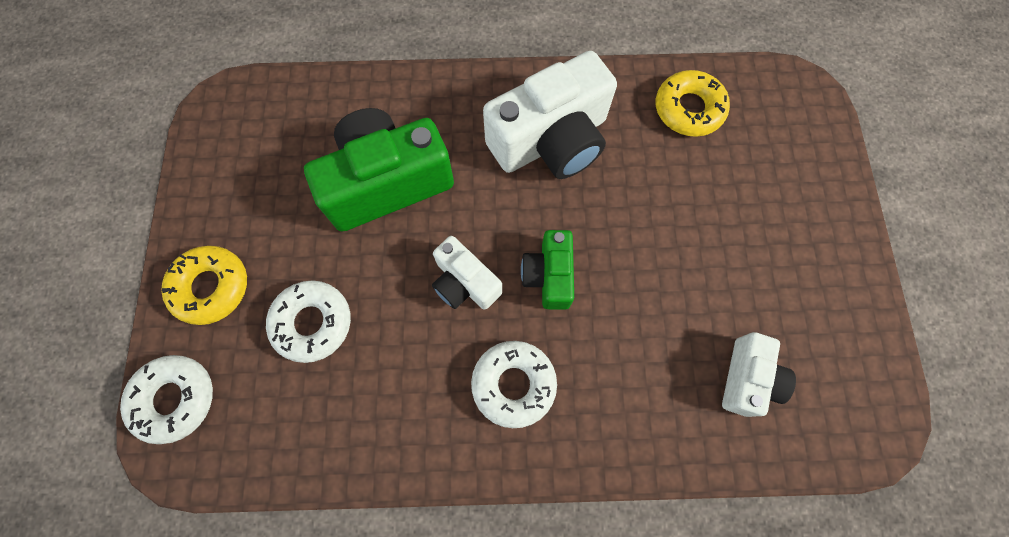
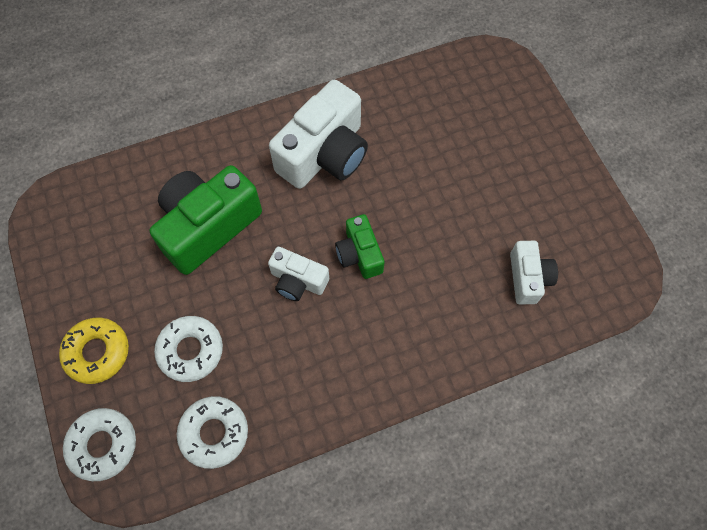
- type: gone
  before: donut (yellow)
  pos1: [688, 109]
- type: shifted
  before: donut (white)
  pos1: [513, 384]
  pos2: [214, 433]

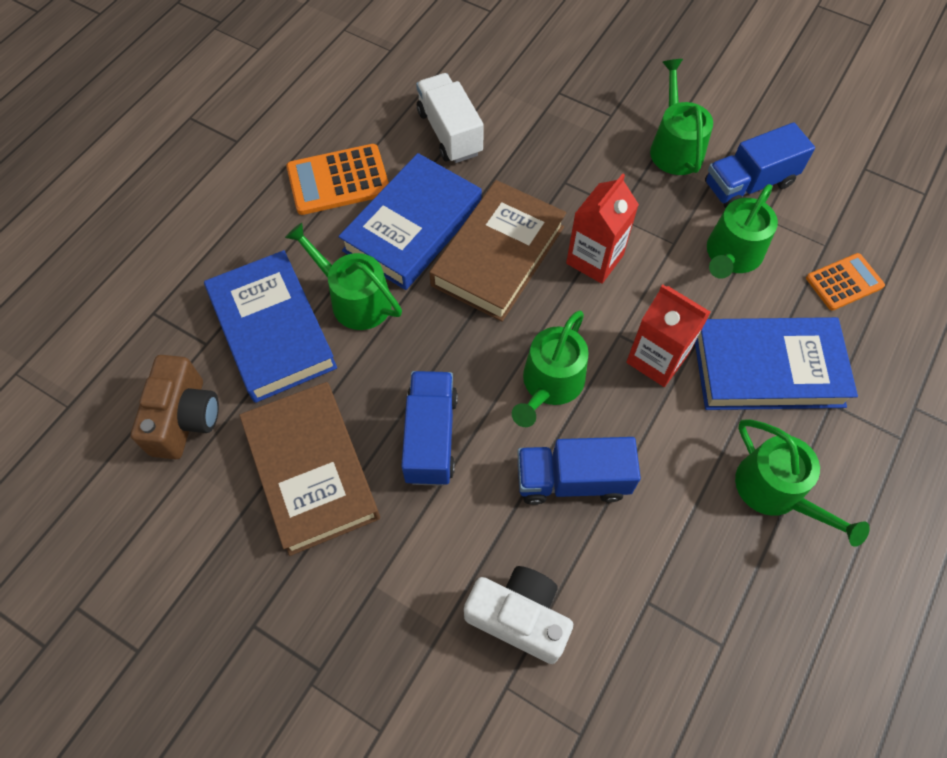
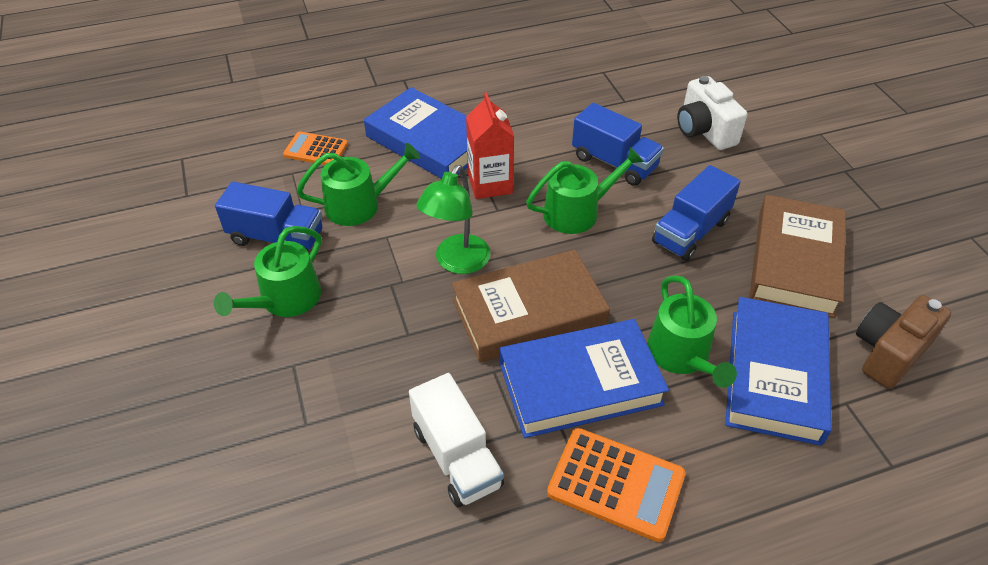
- type: gone
  before: sprinkling can (emerald)
  pos1: [775, 491]
- type: swapped
  before: juice carton (crimson)
  after: lamp (emerald)
  pos1: [594, 259]
  pos2: [457, 262]
- type: rotated
  before: truck (white)
  pos1: [450, 133]
  pos2: [456, 457]
  turn: -45

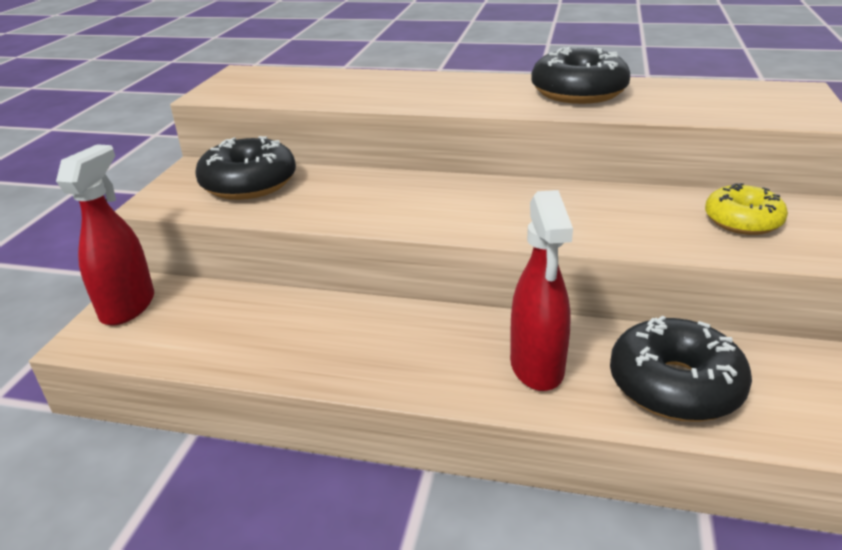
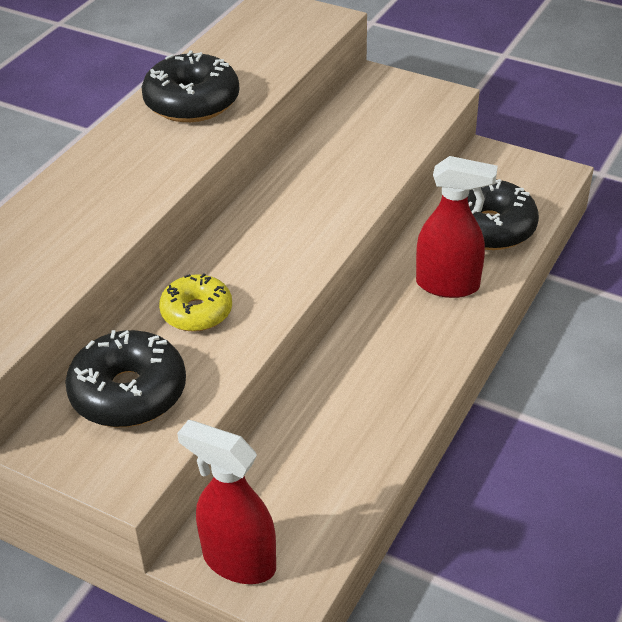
- type: shifted
  before: donut (yellow)
  pos1: [742, 221]
  pos2: [197, 312]

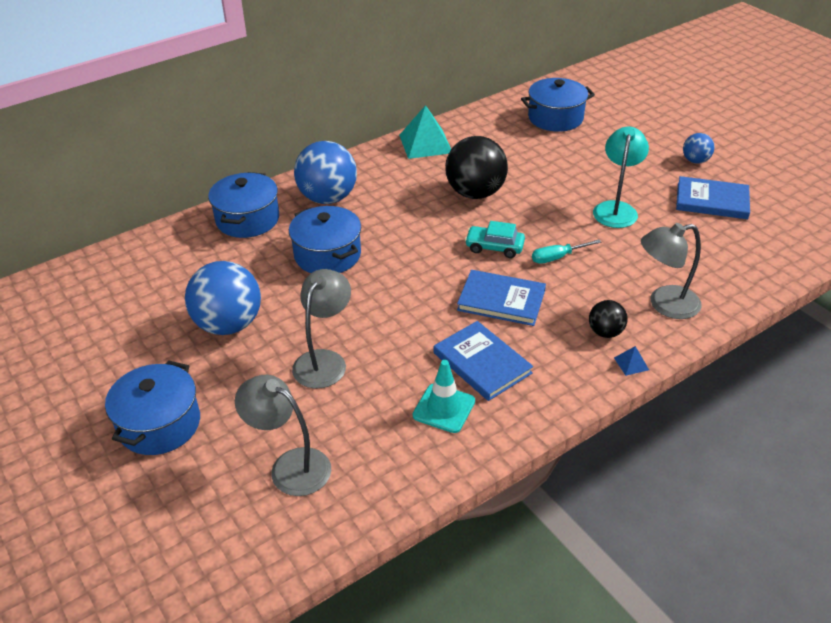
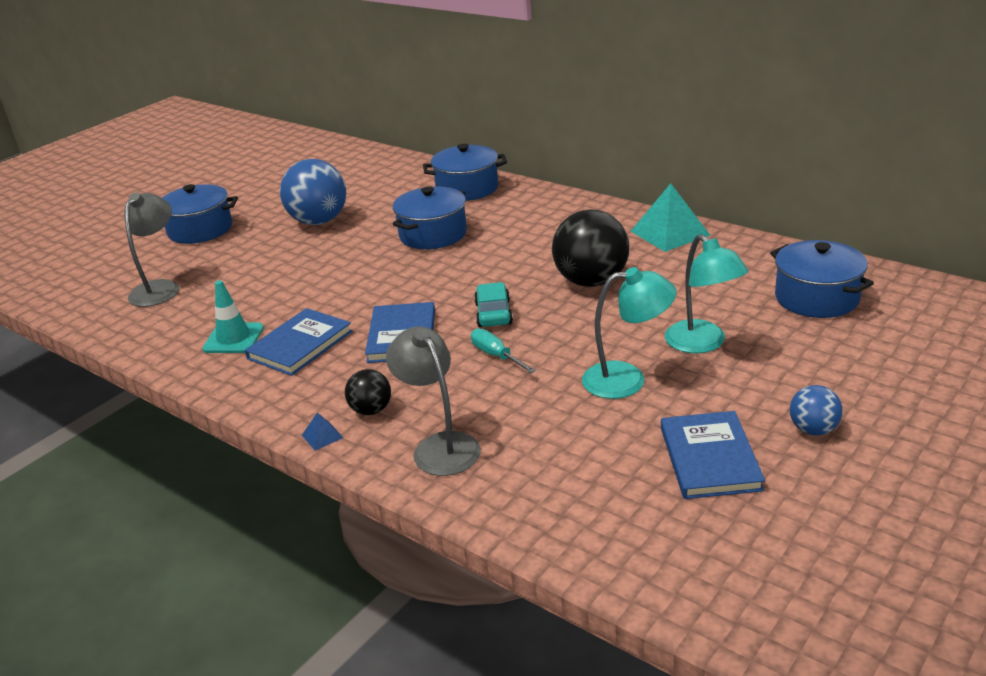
- type: gone
  before: lamp (gray)
  pos1: [324, 360]
- type: gone
  before: sphere (royal blue)
  pos1: [328, 198]
- type: new
  after: lamp (turquoise)
  pos2: [702, 344]

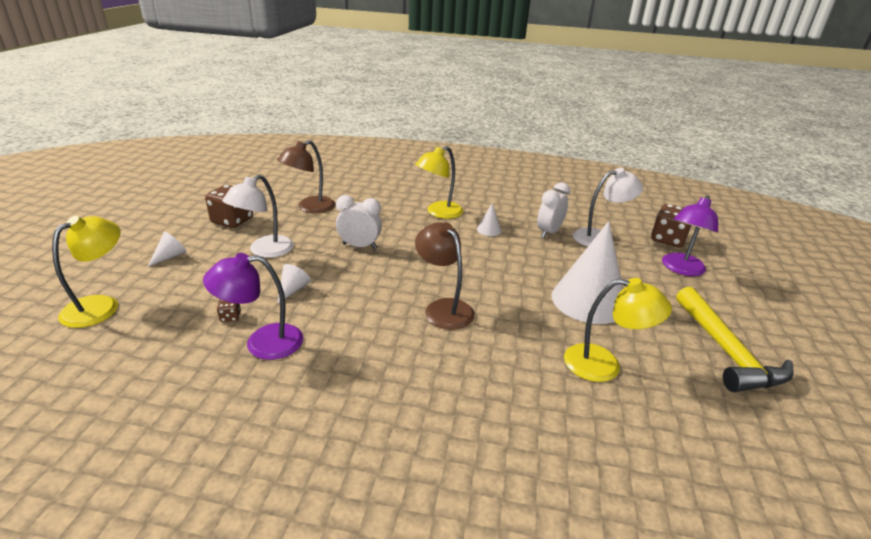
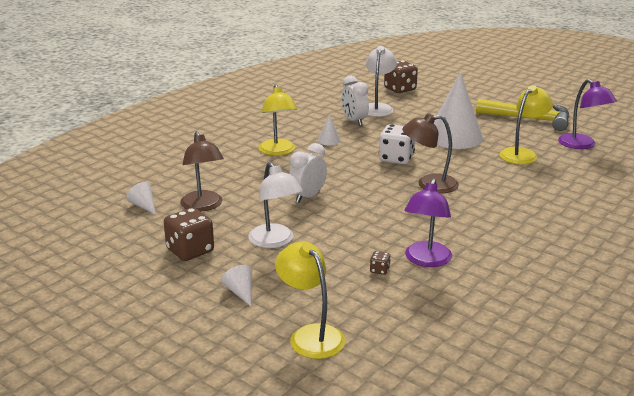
- type: new
  after: die (white)
  pos2: [396, 158]
- type: shifted
  before: cone shape (white)
  pos1: [293, 290]
  pos2: [144, 206]
- type: shifted
  before: lamp (royal purple)
  pos1: [680, 269]
  pos2: [582, 145]

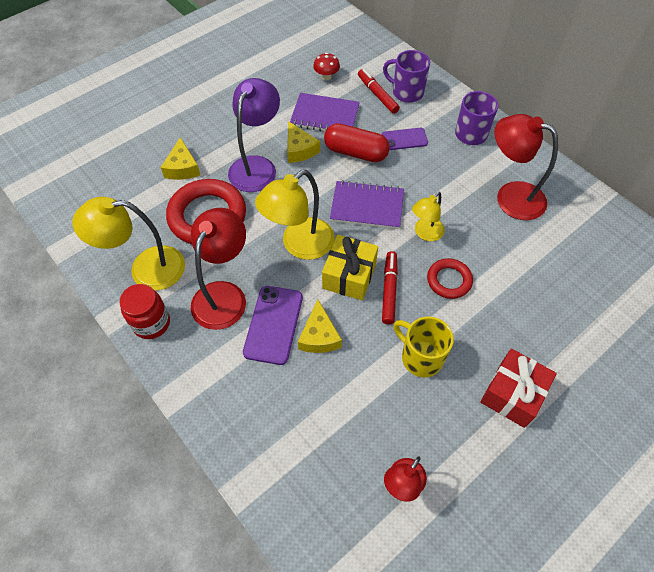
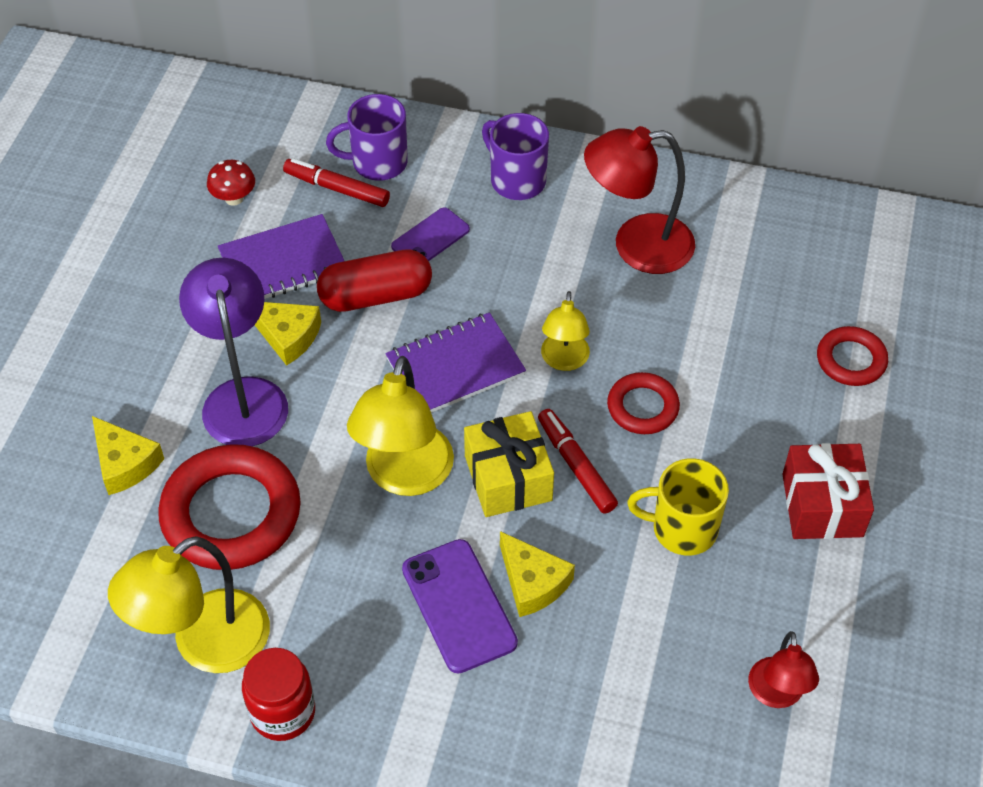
- type: gone
  before: lamp (crimson)
  pos1: [224, 295]
- type: new
  after: ring (crimson)
  pos2: [851, 360]

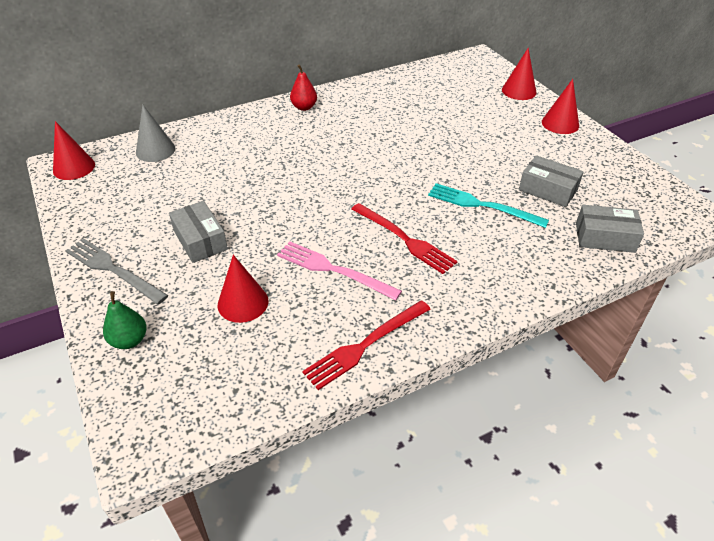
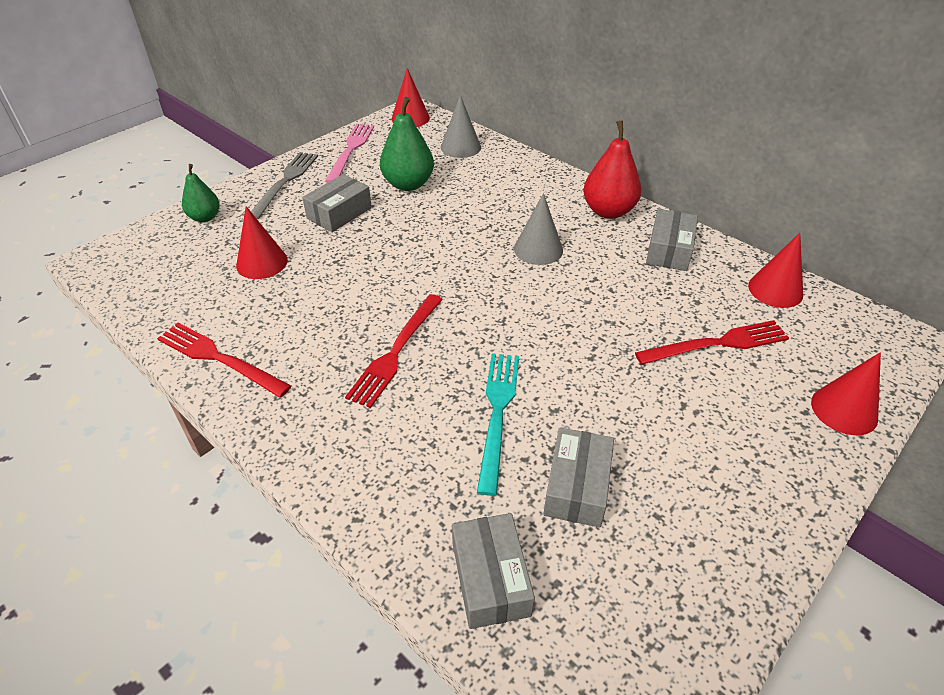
- type: new
  after: pear fruit (emerald)
  pos2: [408, 184]
- type: new
  after: cone shape (gray)
  pos2: [538, 249]
- type: new
  after: dinner fork (crimson)
  pos2: [717, 344]
- type: new
  after: box (gray)
  pos2: [669, 250]
- type: shifted
  before: dinner fork (rose-pink)
  pos1: [333, 270]
  pos2: [351, 150]
- type: shifted
  before: cone shape (crimson)
  pos1: [560, 123]
  pos2: [775, 290]
- type: scaled
  before: pear fruit (crimson)
  pos1: [304, 107]
  pos2: [608, 211]
  scale: 1.6

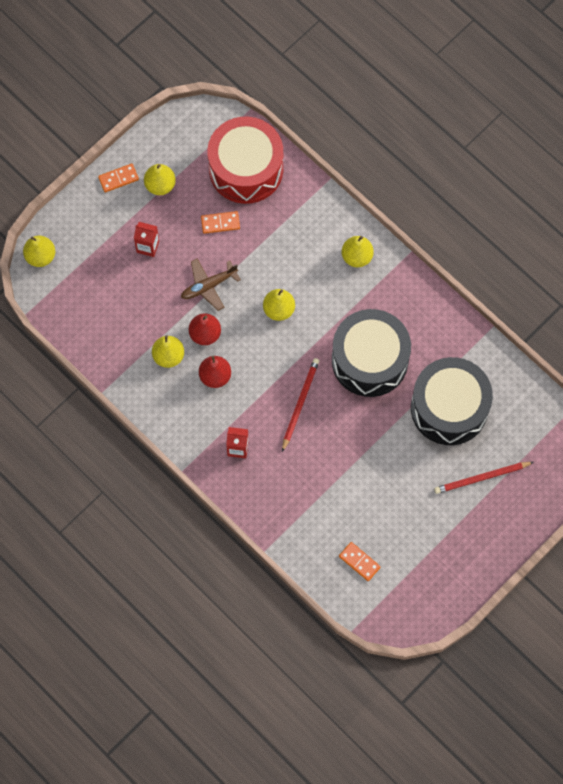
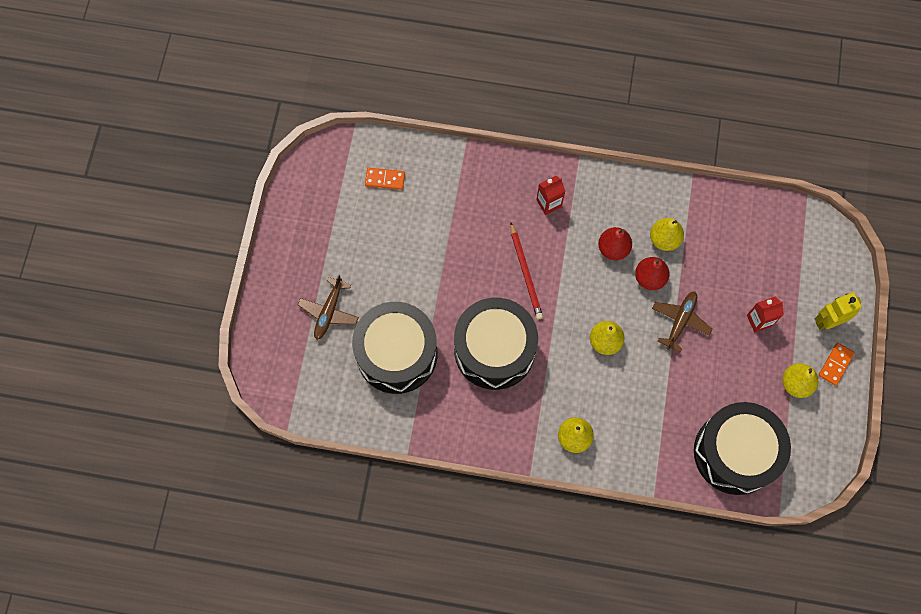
- type: gone
  before: pear fruit (yellow)
  pos1: [40, 256]
- type: gone
  before: domino tile (orange-coloured)
  pos1: [220, 223]
- type: new
  after: robot (yellow)
  pos2: [827, 321]
- type: swapped
  before: pencil (crimson)
  after: aeroplane (russet)
  pos1: [481, 478]
  pos2: [329, 312]
- type: repainted
  before: snare drum (crimson)
  after: snare drum (jet-black)
  pos1: [246, 169]
  pos2: [735, 453]

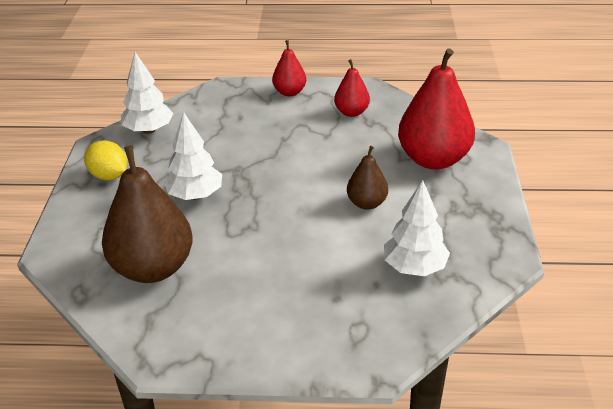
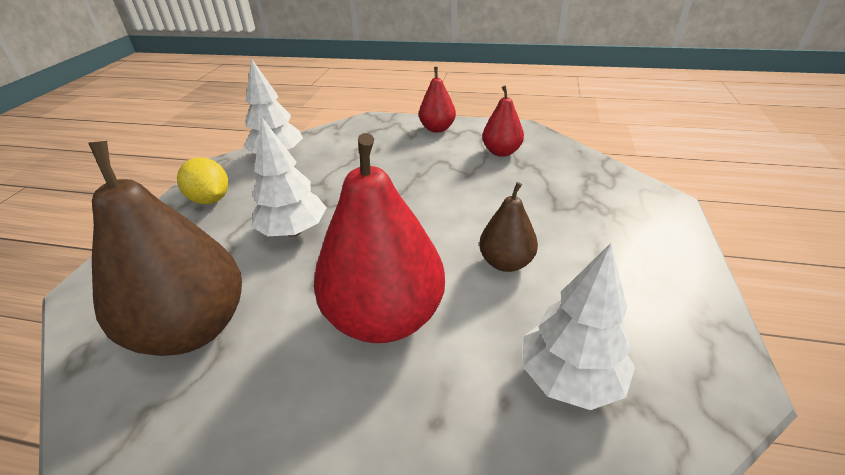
- type: shifted
  before: pear fruit (crimson)
  pos1: [433, 159]
  pos2: [385, 317]

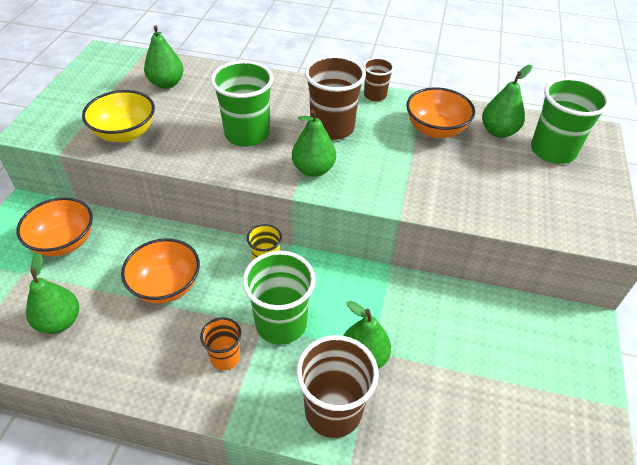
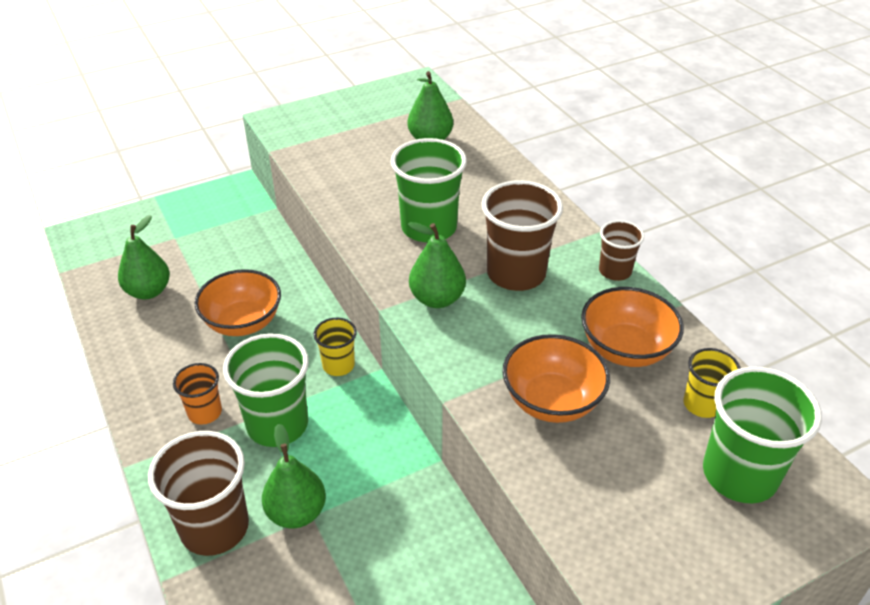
- type: gone
  before: deep dish (yellow)
  pos1: [125, 133]
- type: shifted
  before: deep dish (orange-coloured)
  pos1: [64, 242]
  pos2: [552, 401]
- type: swapped
  before: pear fruit (emerald)
  after: tumbler (yellow)
  pos1: [498, 131]
  pos2: [702, 404]

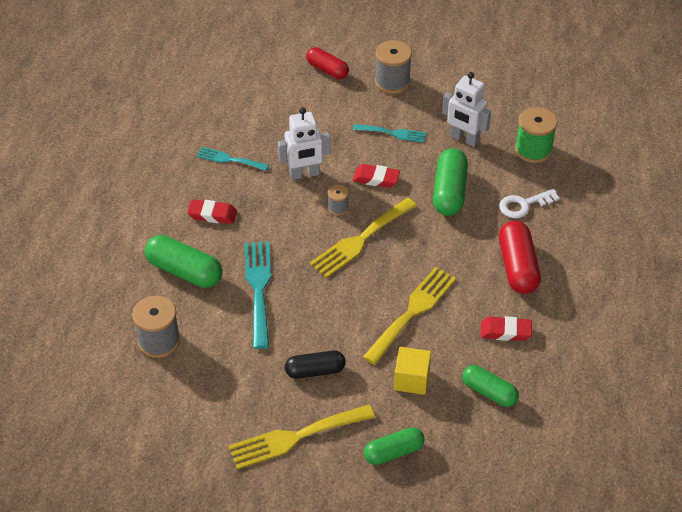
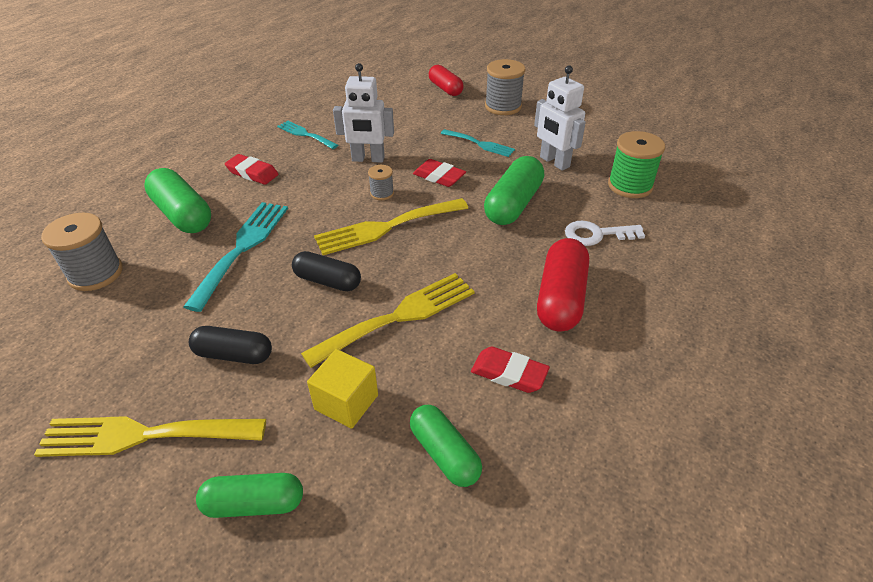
- type: new
  after: pill (jet-black)
  pos2: [328, 281]

